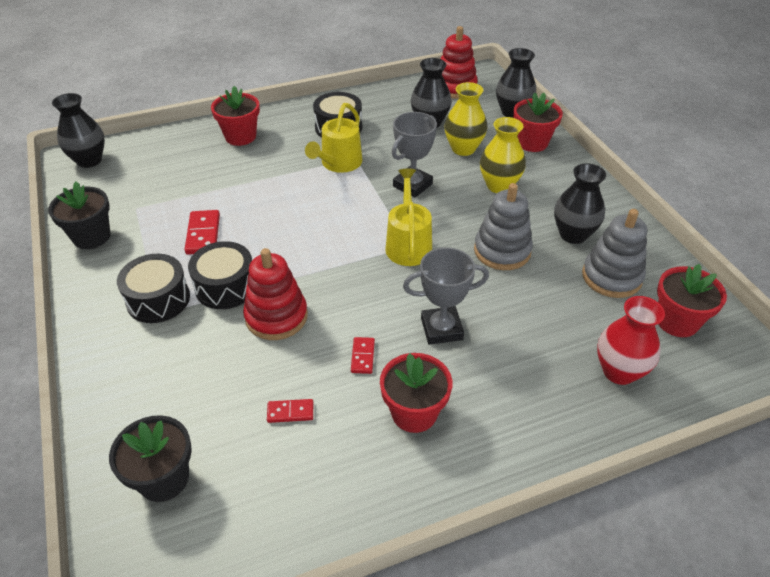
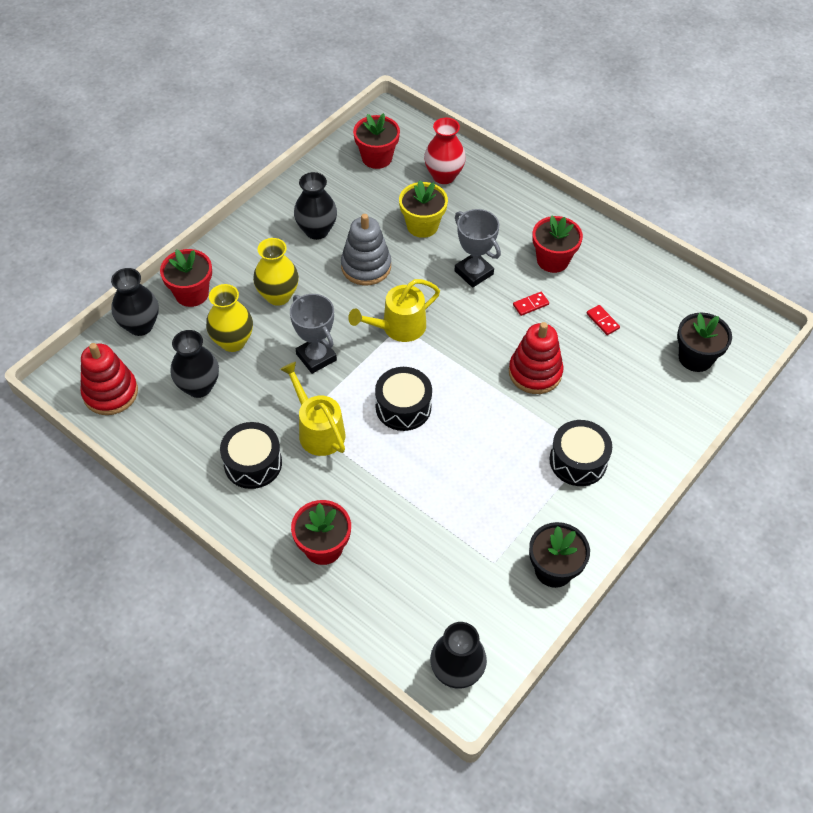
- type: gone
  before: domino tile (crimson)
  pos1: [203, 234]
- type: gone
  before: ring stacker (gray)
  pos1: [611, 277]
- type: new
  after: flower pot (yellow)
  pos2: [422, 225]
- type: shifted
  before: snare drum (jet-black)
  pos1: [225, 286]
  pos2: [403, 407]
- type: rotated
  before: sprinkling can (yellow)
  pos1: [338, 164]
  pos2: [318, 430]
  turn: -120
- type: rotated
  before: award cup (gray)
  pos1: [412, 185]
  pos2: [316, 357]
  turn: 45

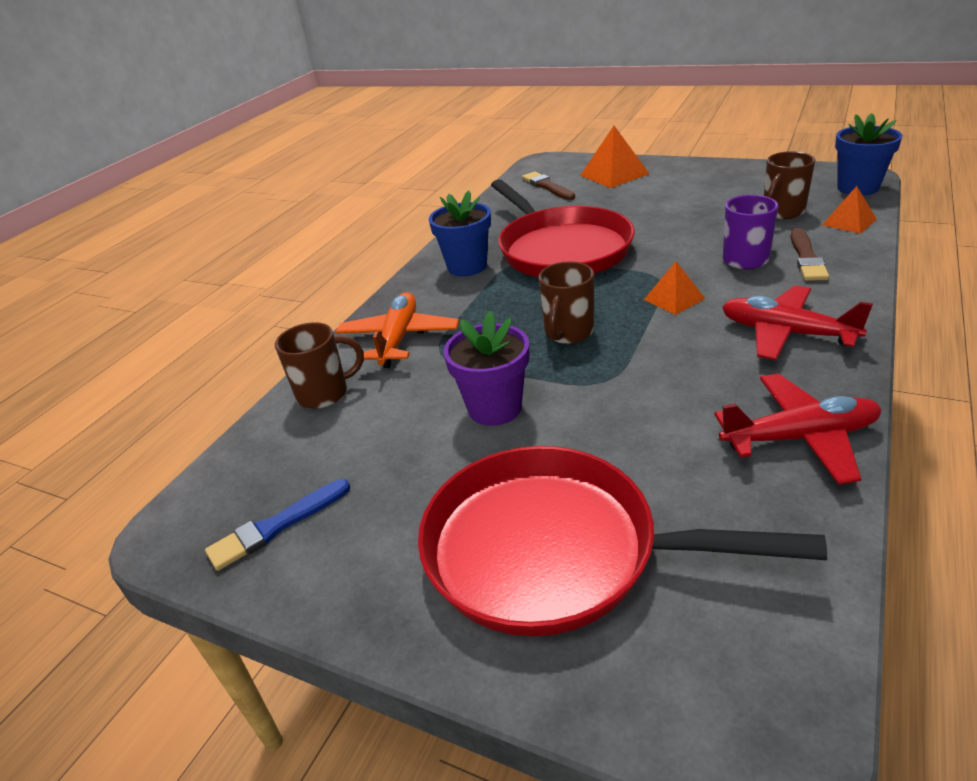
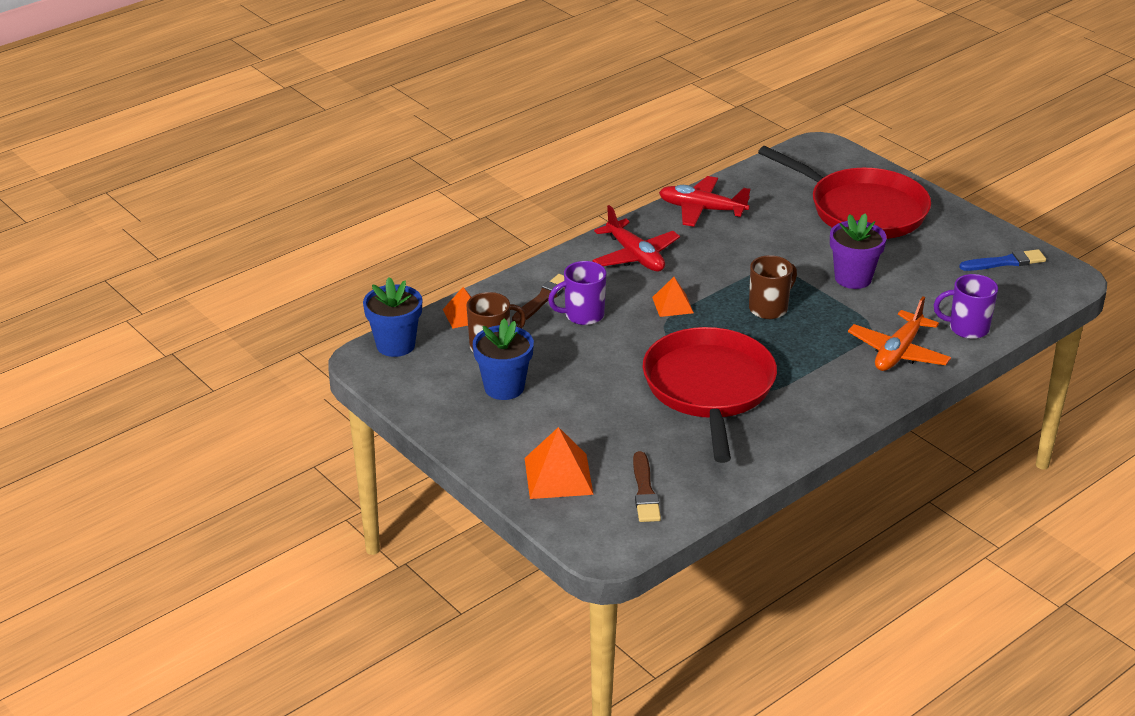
- type: shifted
  before: flower pot (royal blue)
  pos1: [467, 266]
  pos2: [504, 387]
- type: repainted
  before: coffee mug (russet)
  after: coffee mug (royal purple)
  pos1: [324, 393]
  pos2: [967, 328]

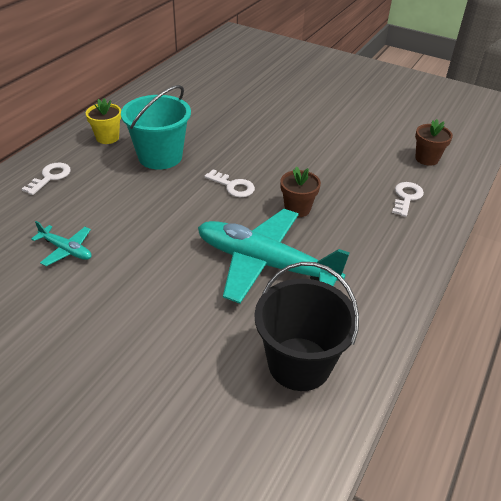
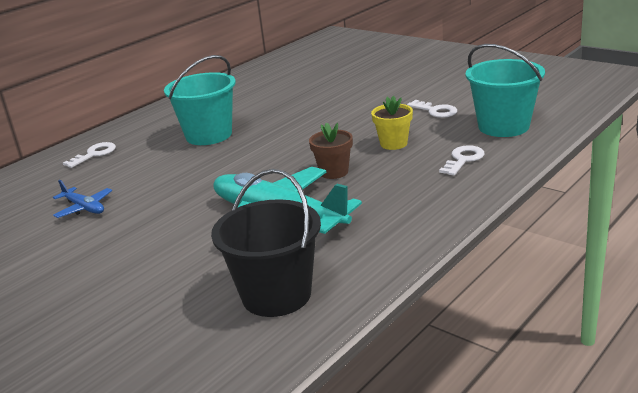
- type: shifted
  before: flower pot (yellow)
  pos1: [107, 138]
  pos2: [393, 144]
- type: shifted
  before: door key (white)
  pos1: [233, 186]
  pos2: [435, 111]
- type: swapped
  before: flower pot (russet)
  after: pail (turquoise)
  pos1: [426, 159]
  pos2: [503, 126]
- type: repainted
  before: aeroplane (turquoise)
  after: aeroplane (royal blue)
  pos1: [66, 250]
  pos2: [84, 208]

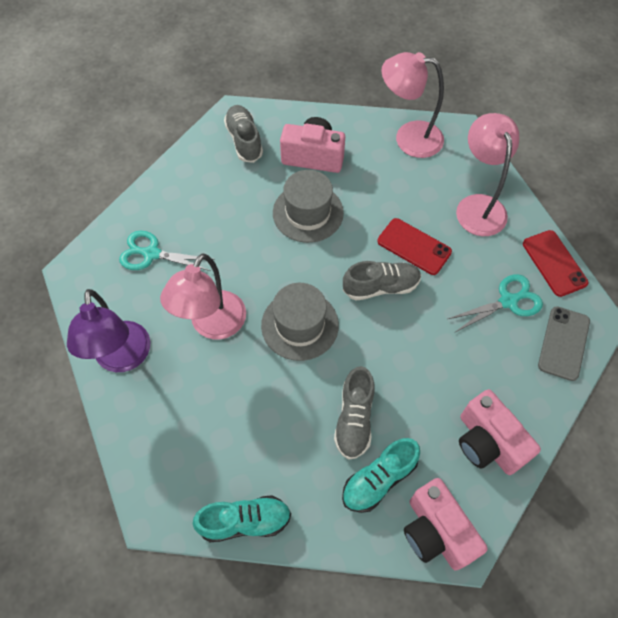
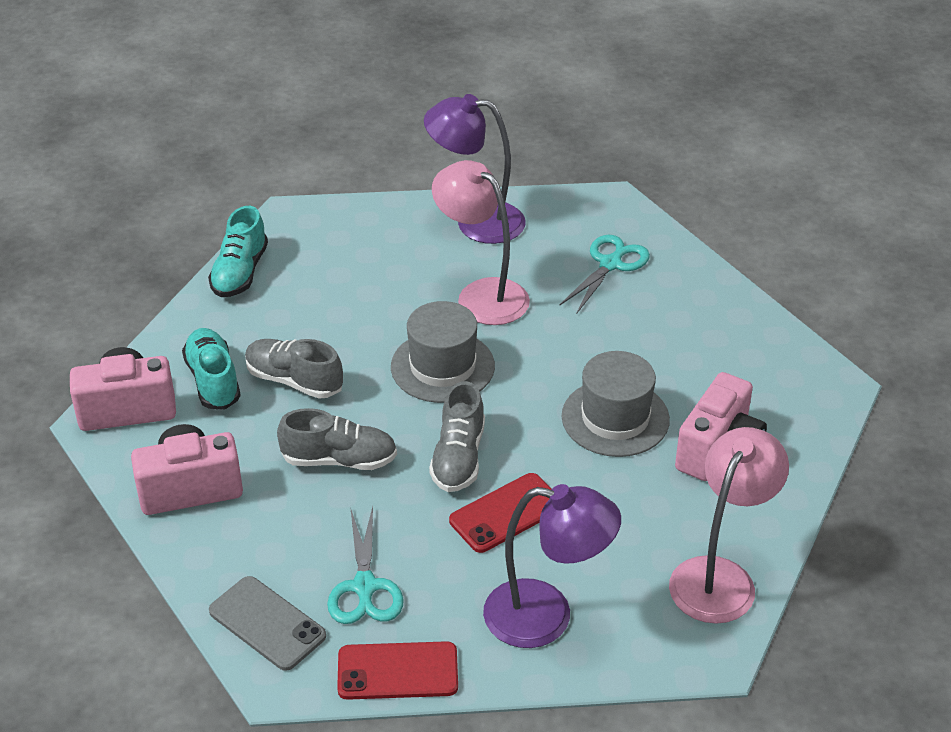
- type: shifted
  before: sneaker (gray)
  pos1: [244, 140]
  pos2: [339, 460]
- type: repainted
  before: lamp (rose-pink)
  after: lamp (royal purple)
  pos1: [478, 206]
  pos2: [546, 617]

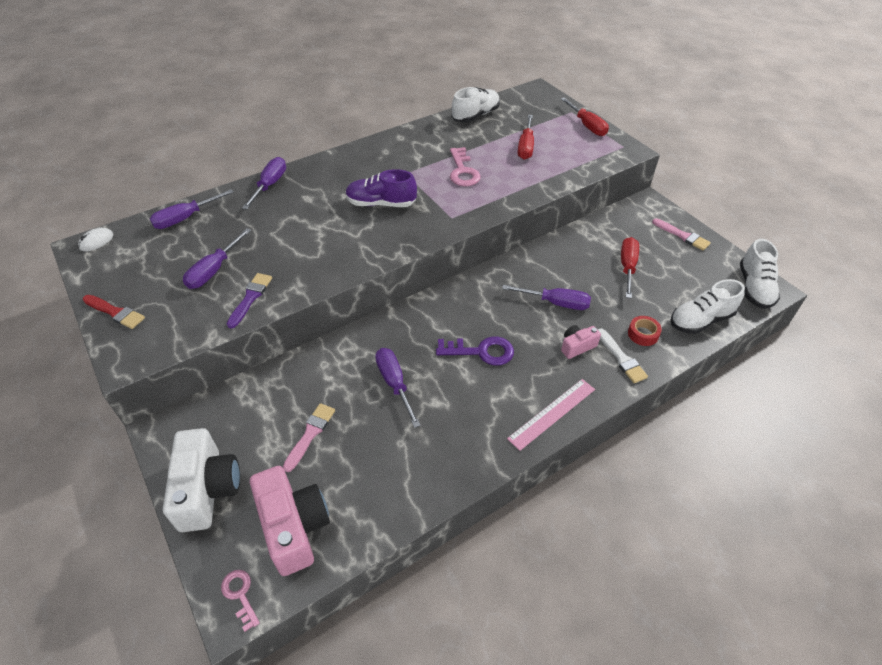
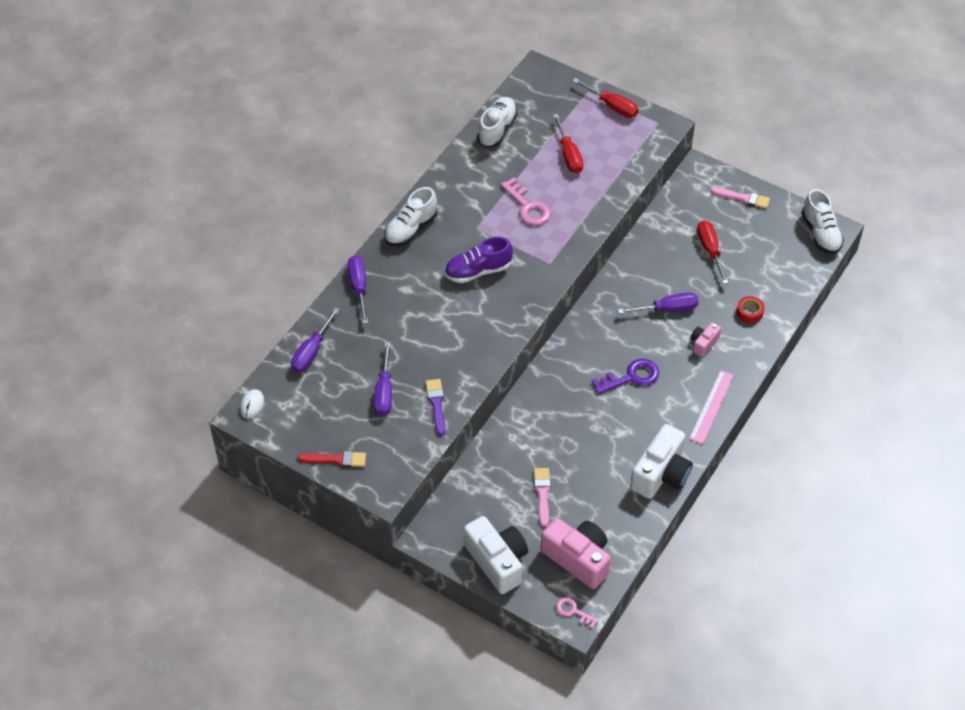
- type: gone
  before: hand screwdriver (royal purple)
  pos1: [394, 383]
- type: gone
  before: brush (white)
  pos1: [621, 358]
- type: new
  after: compact camera (white)
  pos2: [661, 474]
- type: shifted
  before: sneaker (white)
  pos1: [700, 320]
  pos2: [411, 229]

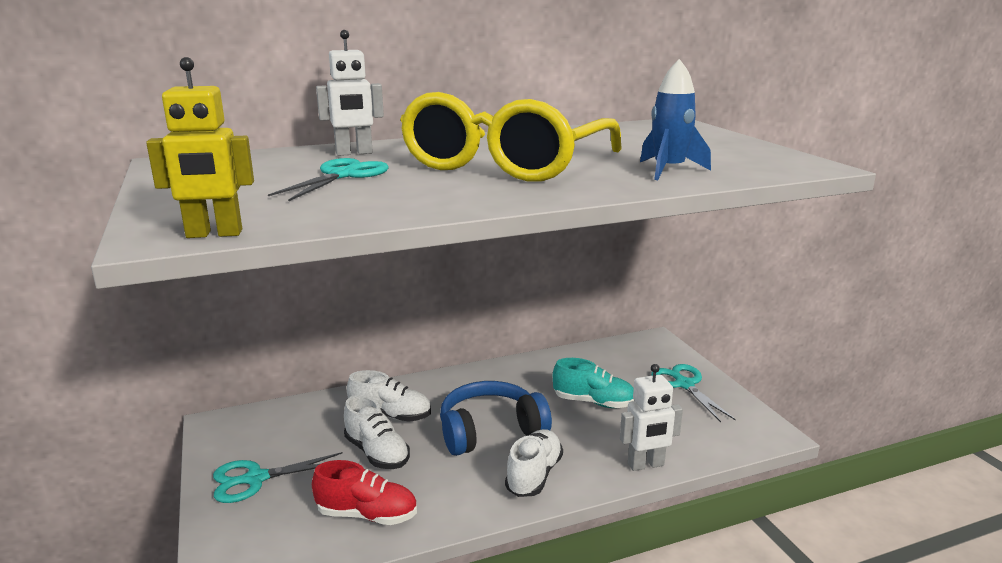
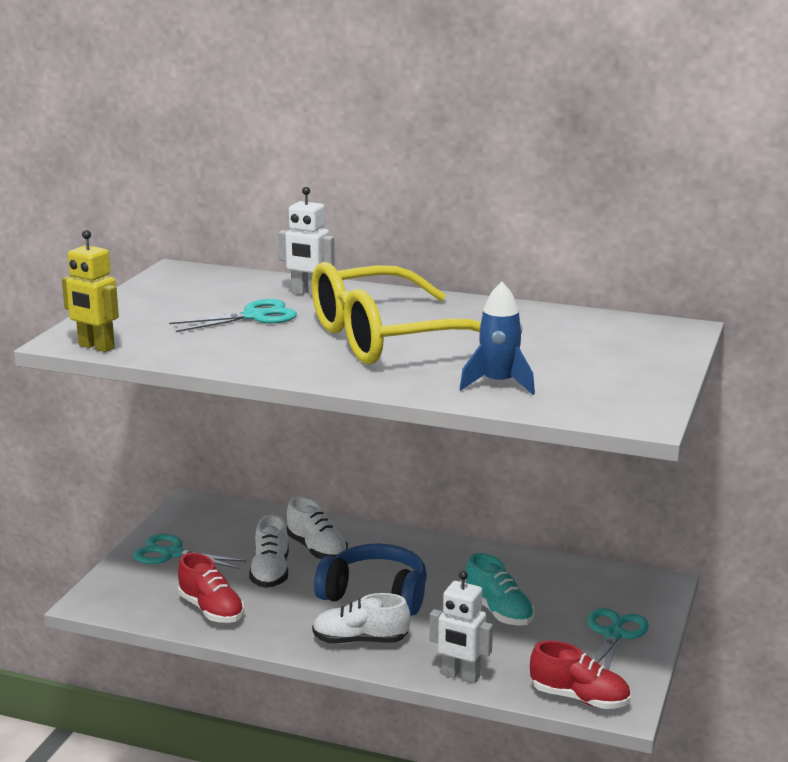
- type: new
  after: sneaker (crimson)
  pos2: [579, 698]
- type: rotated
  before: sneaker (white)
  pos1: [534, 475]
  pos2: [360, 640]
  turn: -150

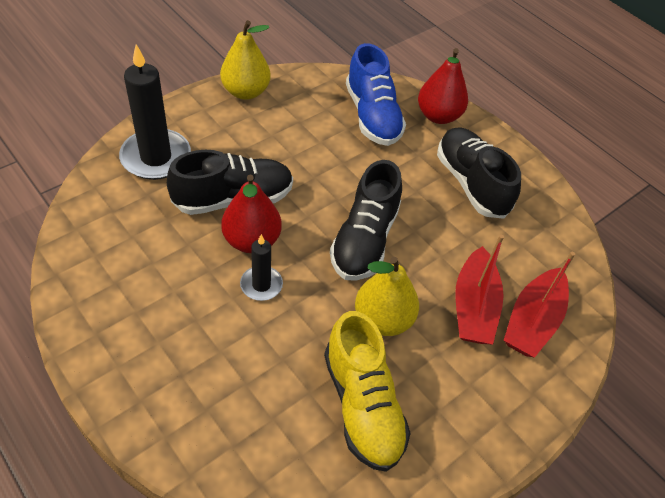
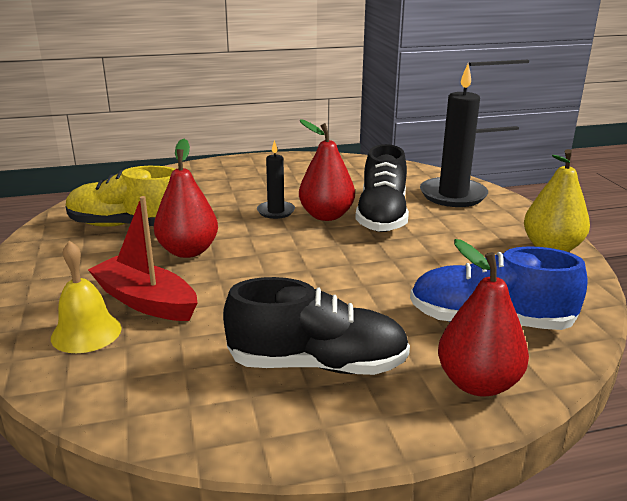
- type: gone
  before: sneaker (jet-black)
  pos1: [364, 240]
- type: swapped
  before: sailboat (crimson)
  after: hand bell (yellow)
  pos1: [532, 321]
  pos2: [86, 333]
- type: repainted
  before: pear fruit (yellow)
  after: pear fruit (crimson)
  pos1: [383, 319]
  pos2: [188, 251]

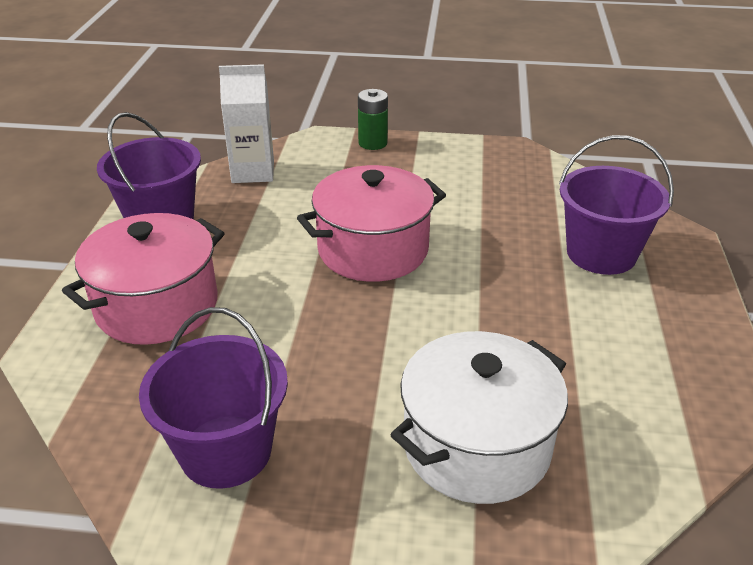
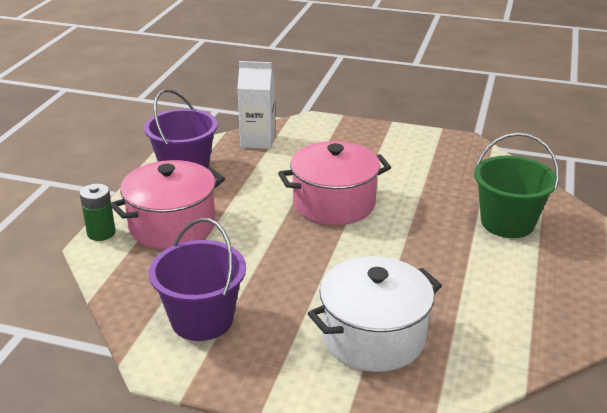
- type: shifted
  before: battery (emerald)
  pos1: [372, 143]
  pos2: [101, 233]
- type: repainted
  before: pail (royal purple)
  after: pail (emerald)
  pos1: [601, 254]
  pos2: [507, 223]

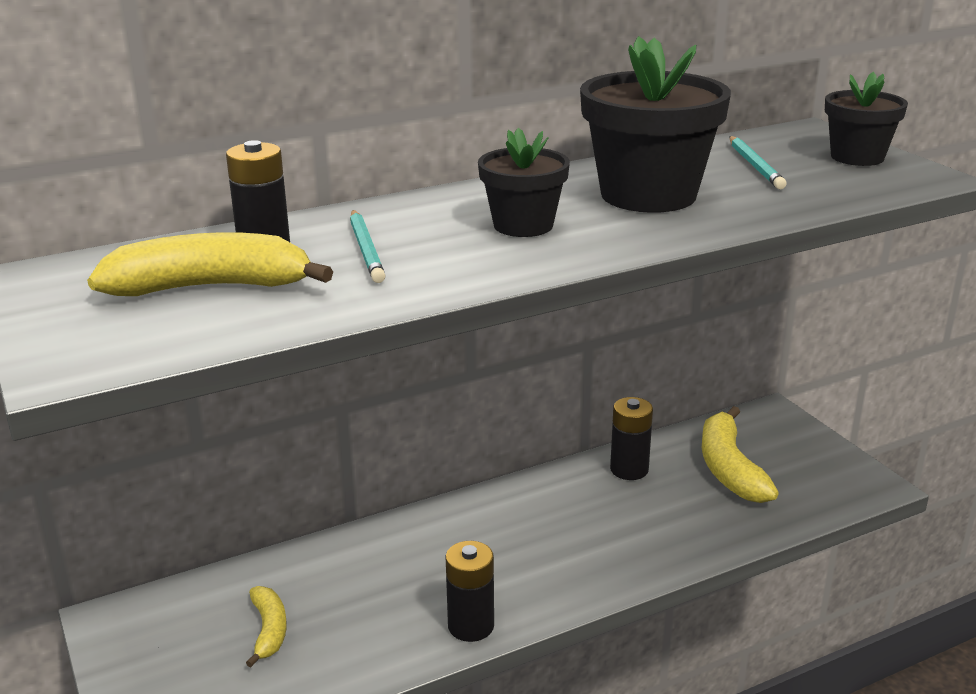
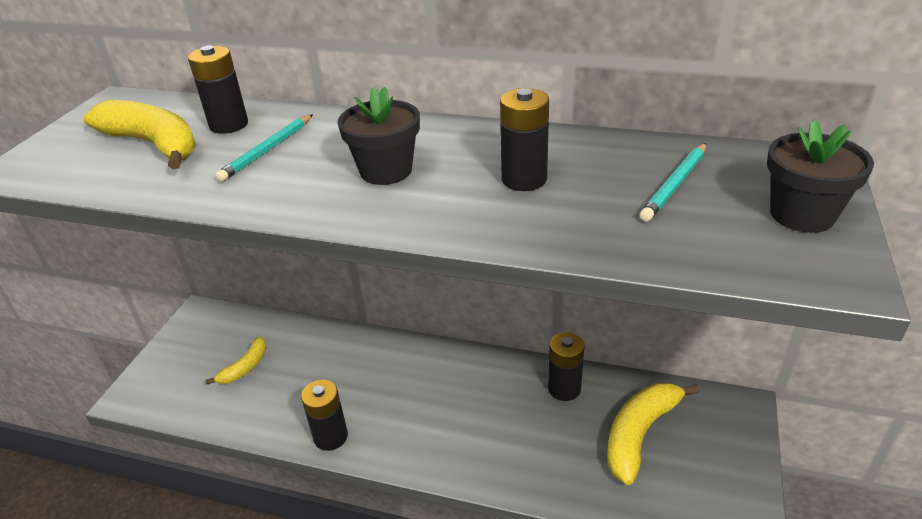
- type: swapped
  before: flower pot (jet-black)
  after: battery (jet-black)
  pos1: [648, 195]
  pos2: [524, 179]

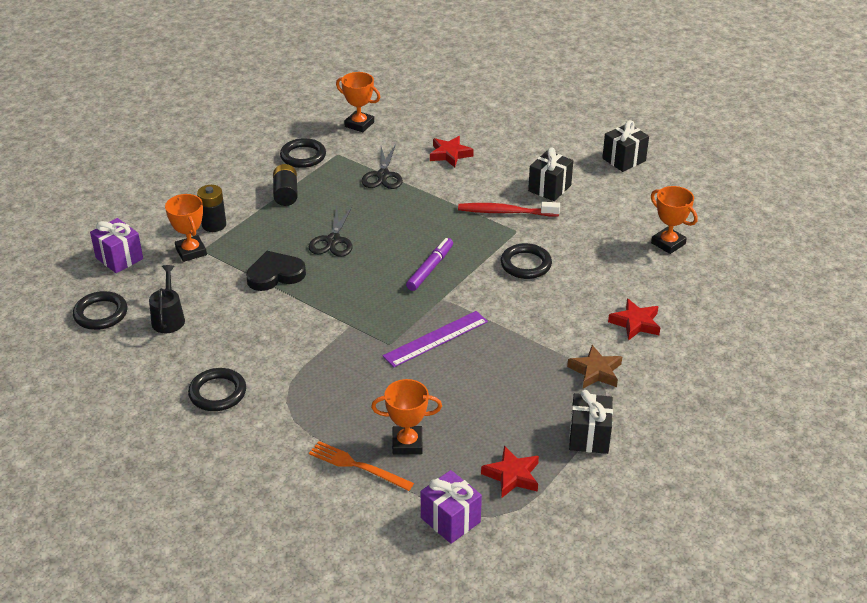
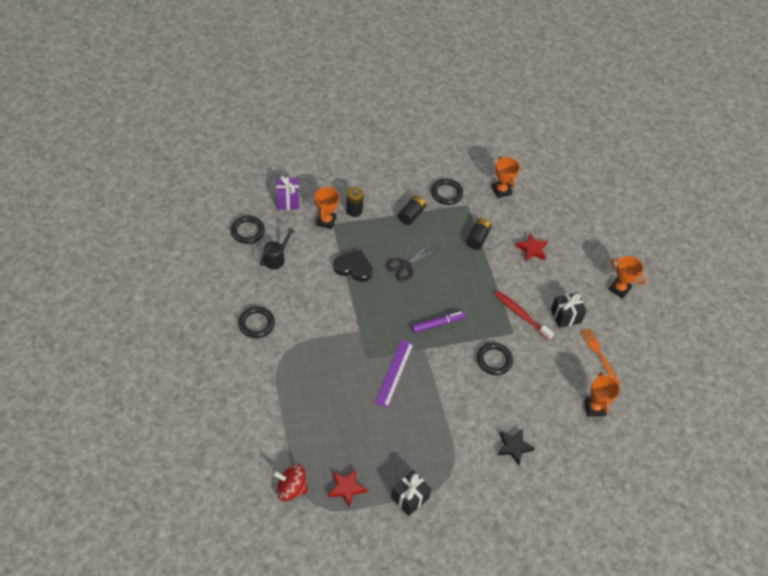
- type: gone
  before: star (russet)
  pos1: [595, 371]
- type: gone
  before: gift (jet-black)
  pos1: [624, 160]
- type: shifted
  before: dinner fork (orange-coloured)
  pos1: [357, 466]
  pos2: [599, 354]
- type: shifted
  before: award cup (orange-coloured)
  pos1: [407, 443]
  pos2: [619, 289]
- type: swapped
  before: pair of scissors (jet-black)
  after: battery (jet-black)
  pos1: [383, 175]
  pos2: [477, 238]
- type: swapped
  before: gift (royal purple)
  after: spinning top (crimson)
  pos1: [450, 520]
  pos2: [291, 488]
- type: repainted
  before: star (crimson)
  after: star (jet-black)
  pos1: [635, 323]
  pos2: [514, 447]
- type: rotated
  before: measuring stick (royal purple)
  pos1: [435, 338]
  pos2: [394, 373]
  turn: -75

